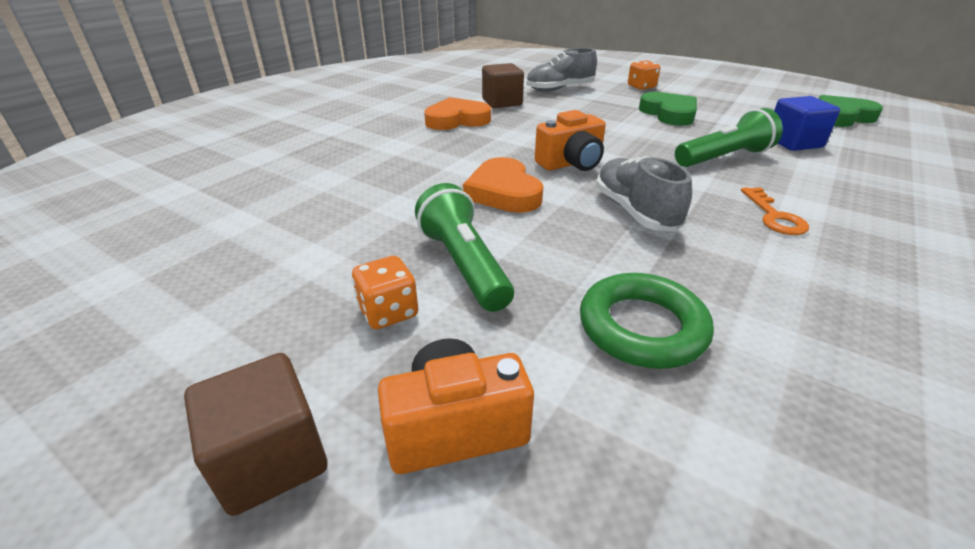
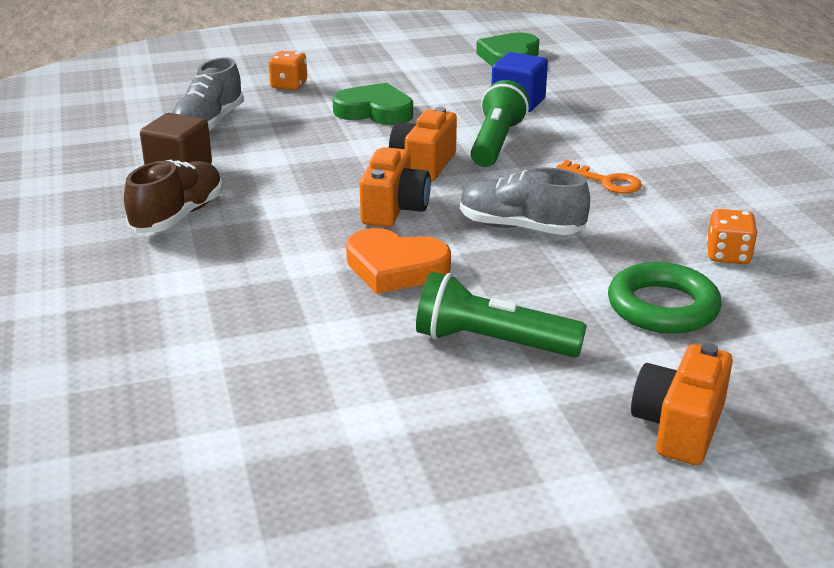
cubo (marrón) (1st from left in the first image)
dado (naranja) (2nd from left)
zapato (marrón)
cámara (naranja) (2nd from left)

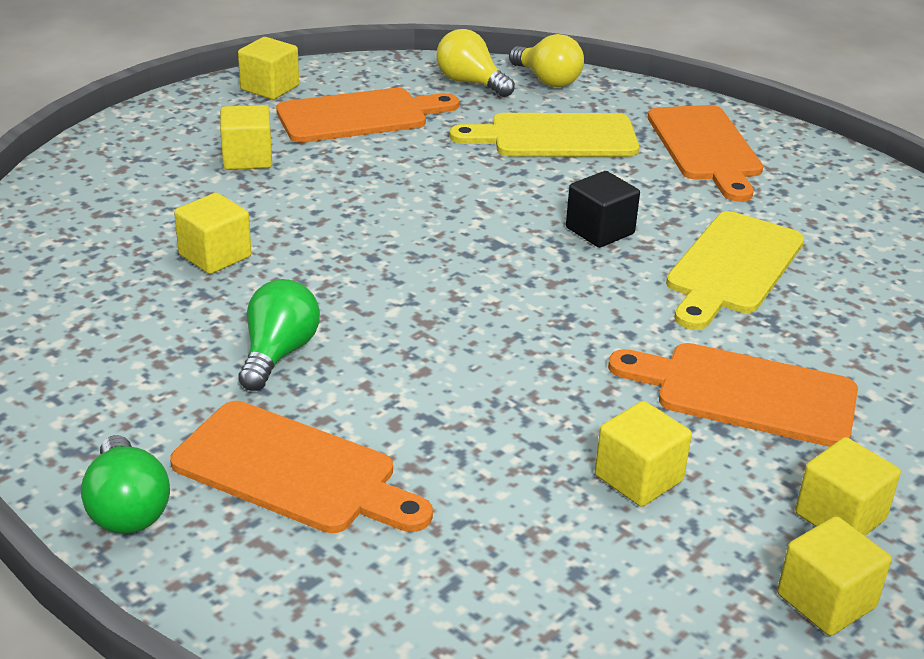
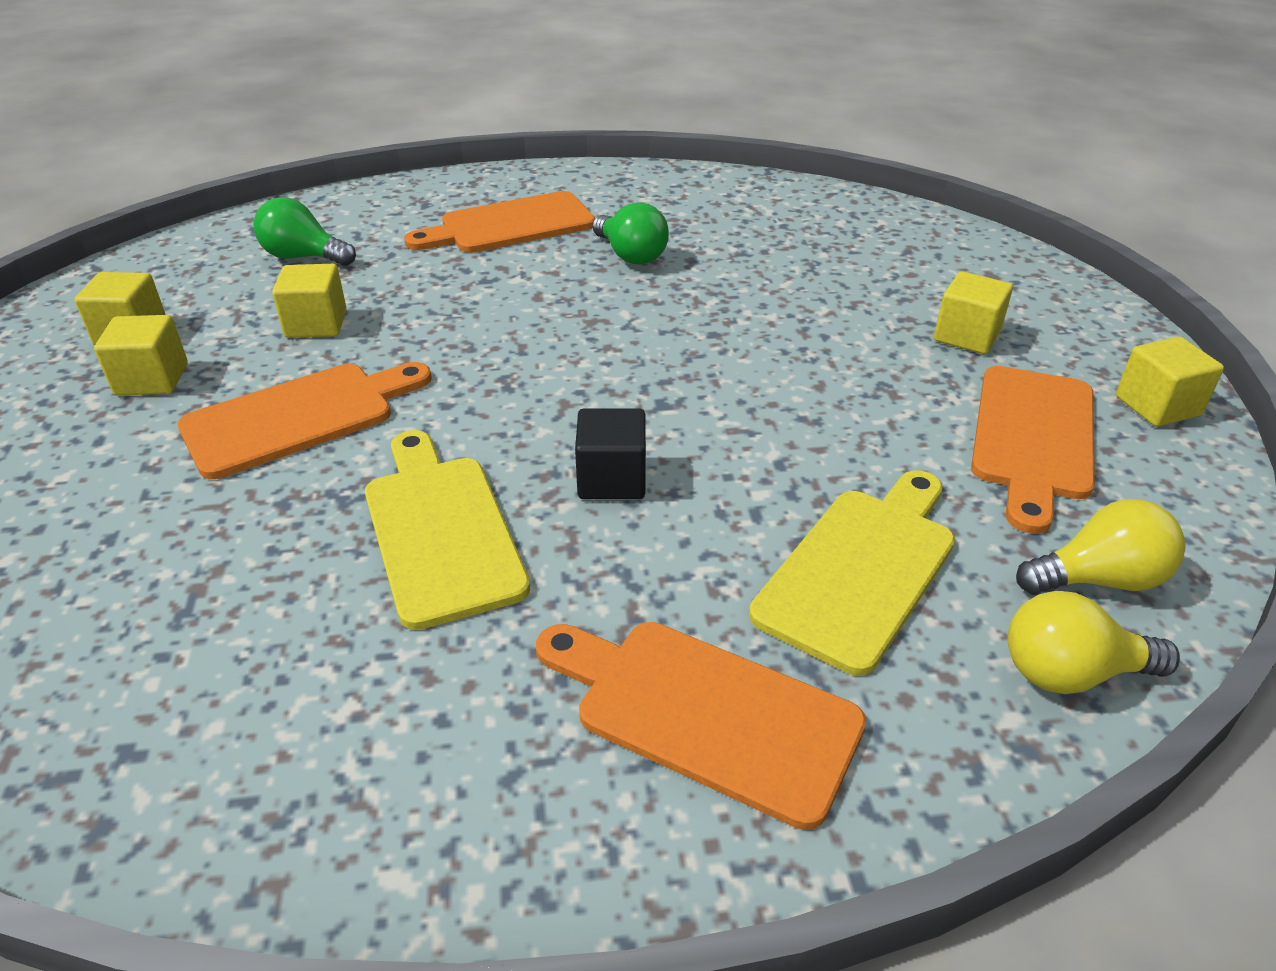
bombilla (verde) (1st from left)
cubo (amarillo) (1st from left in the first image)

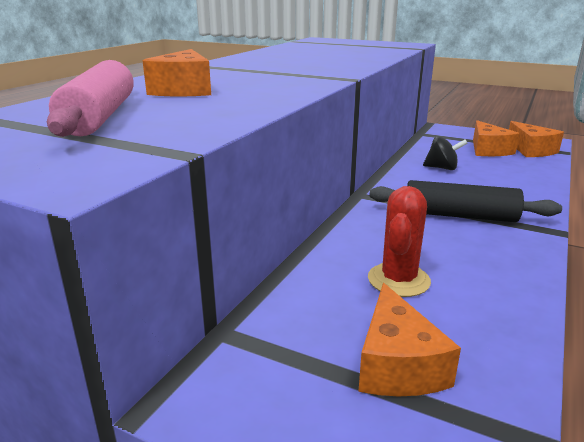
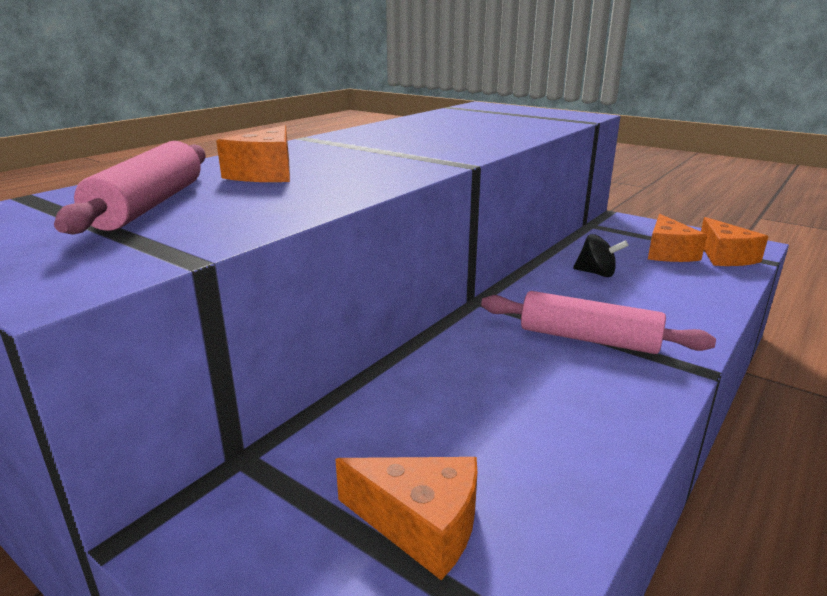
queso (naranja) (2nd from left)
cactus (rojo)
rodillo (rosa) (2nd from left)

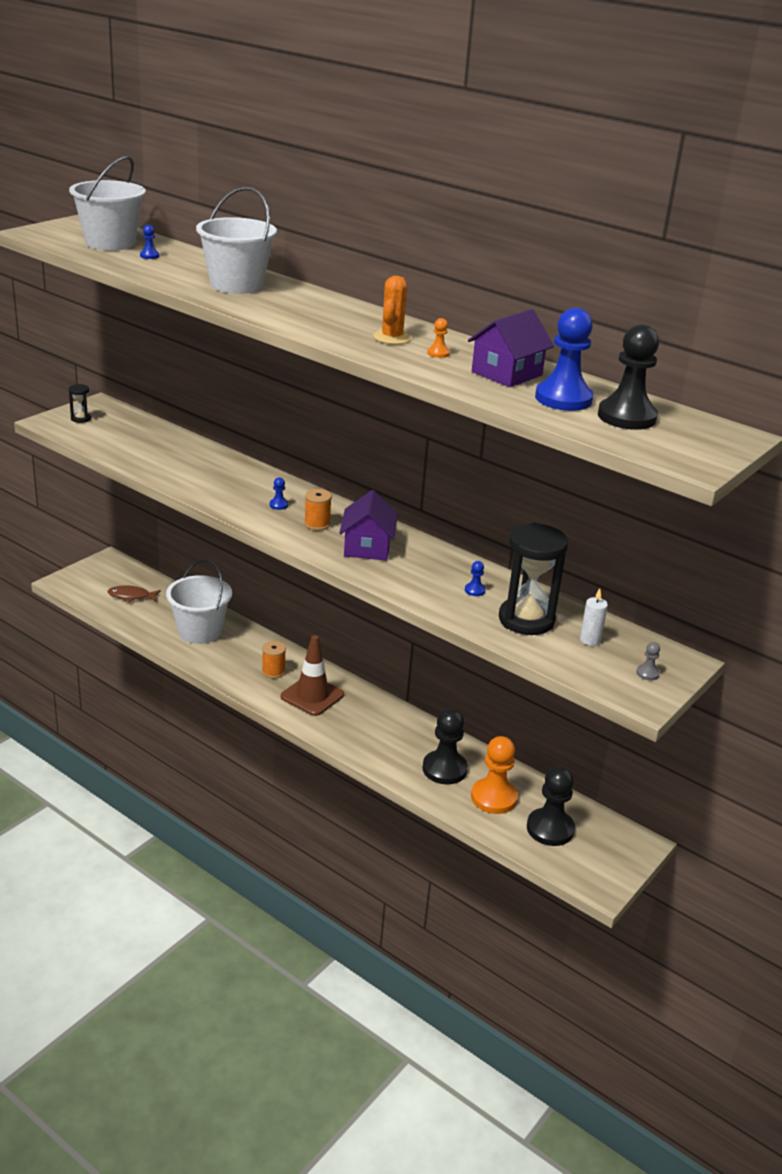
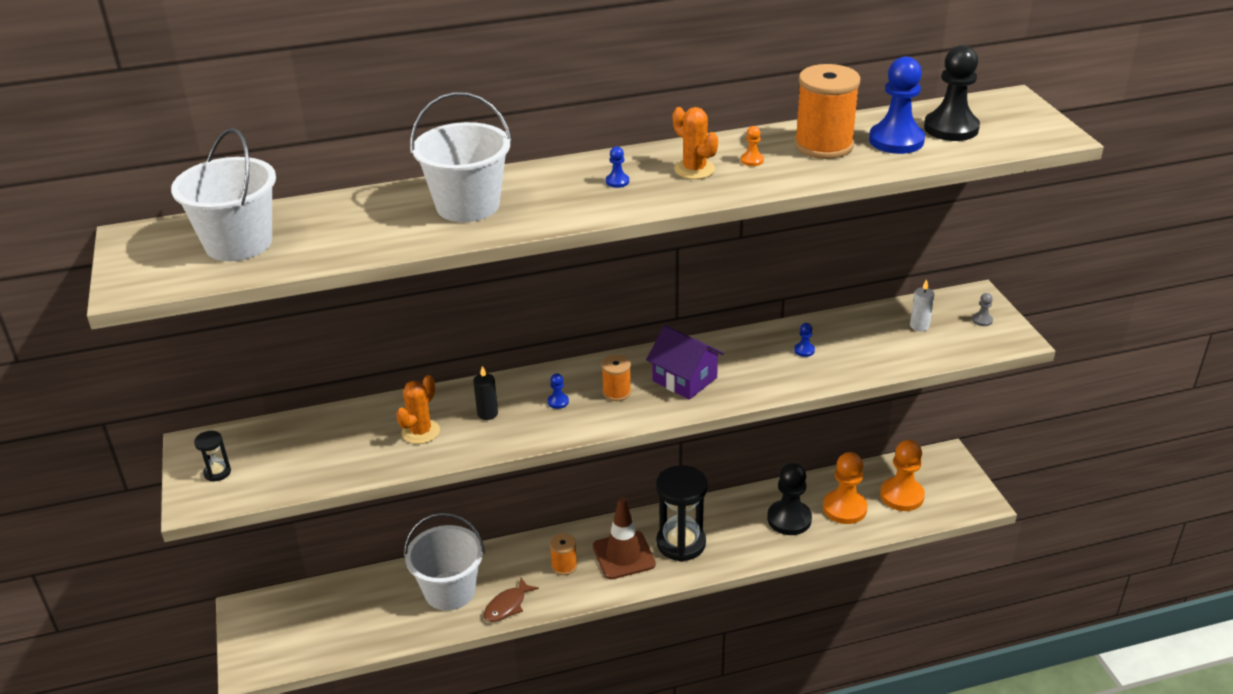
pez (marrón)
peón (azul) (2nd from left)
carrete (naranja) (3rd from left)
reloj de arena (negro) (2nd from left)
peón (naranja) (3rd from left)
cactus (naranja) (1st from left)
vela (negro)

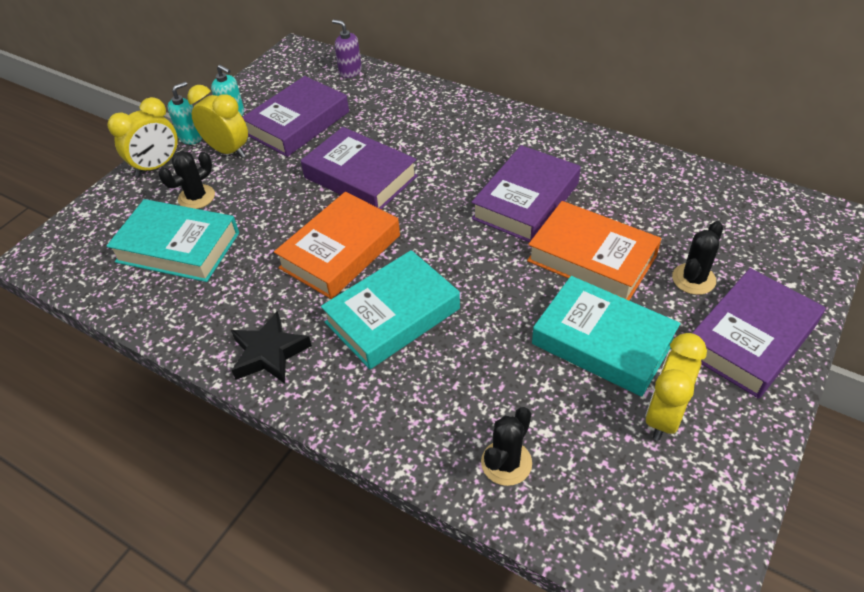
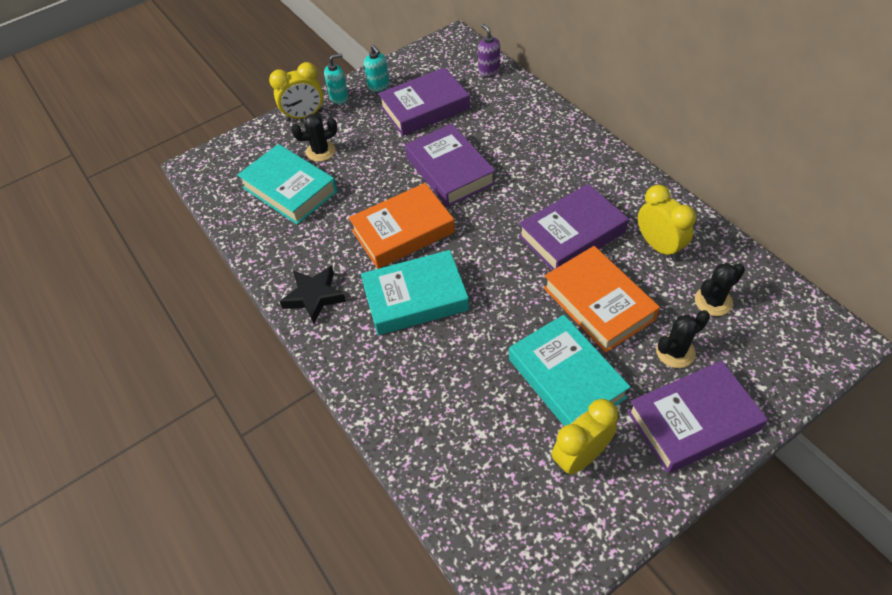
despertador (amarillo) (3rd from left)
cactus (negro) (3rd from left)

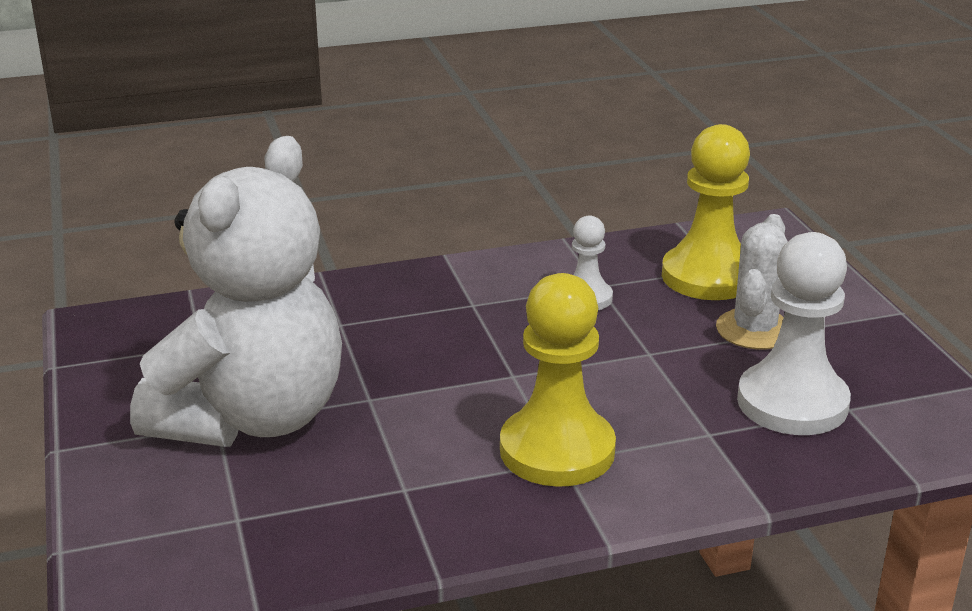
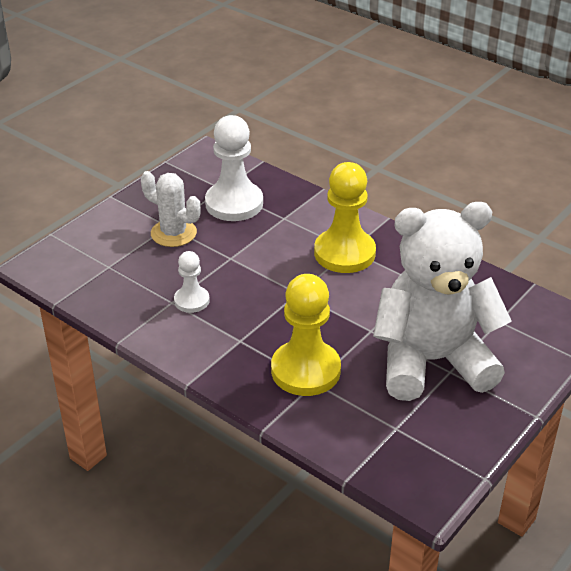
peón (amarillo) (1st from left)
cactus (blanco)

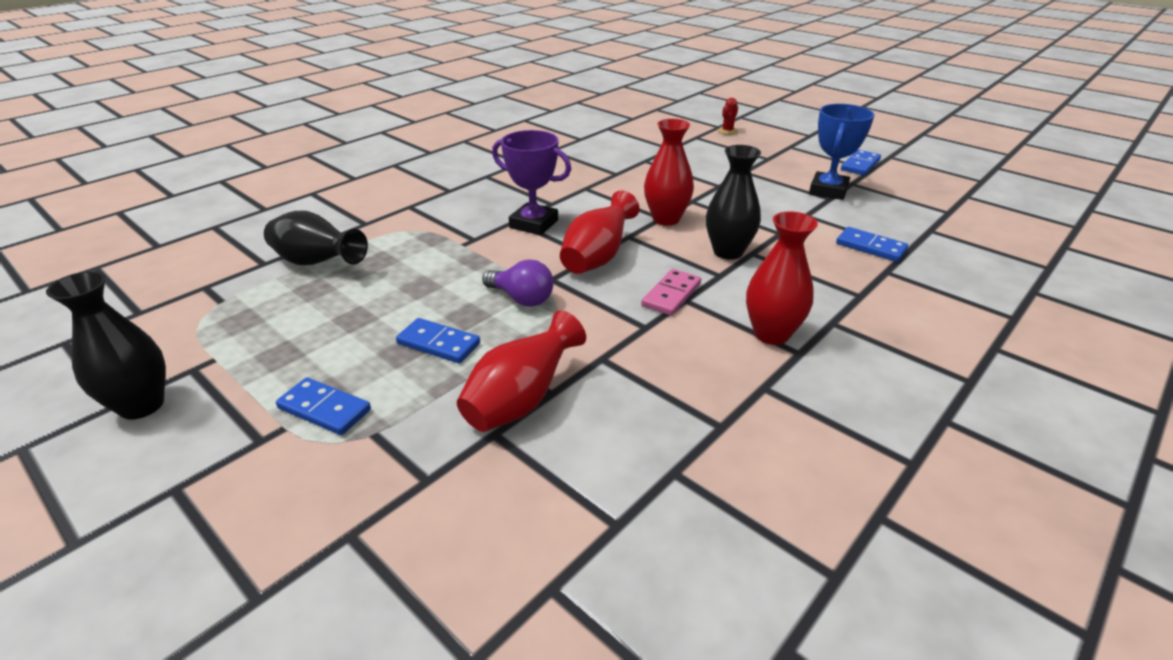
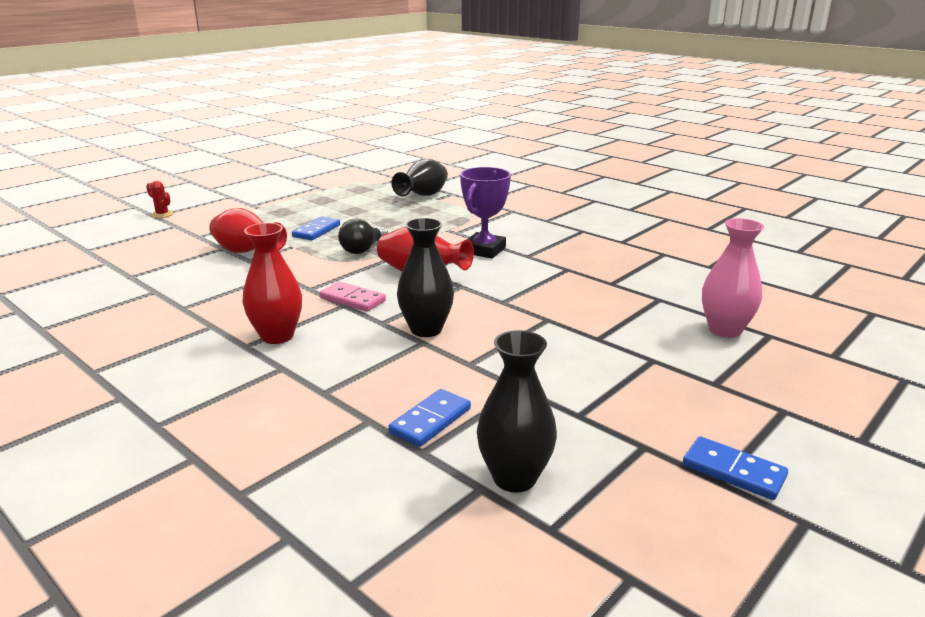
florero (negro) (3rd from left)
ficha de dominó (azul) (1st from left in the first image)
bombilla (negro)
florero (rojo) (3rd from left in the first image)
cactus (rojo)
trofeo (azul)
florero (rosa)

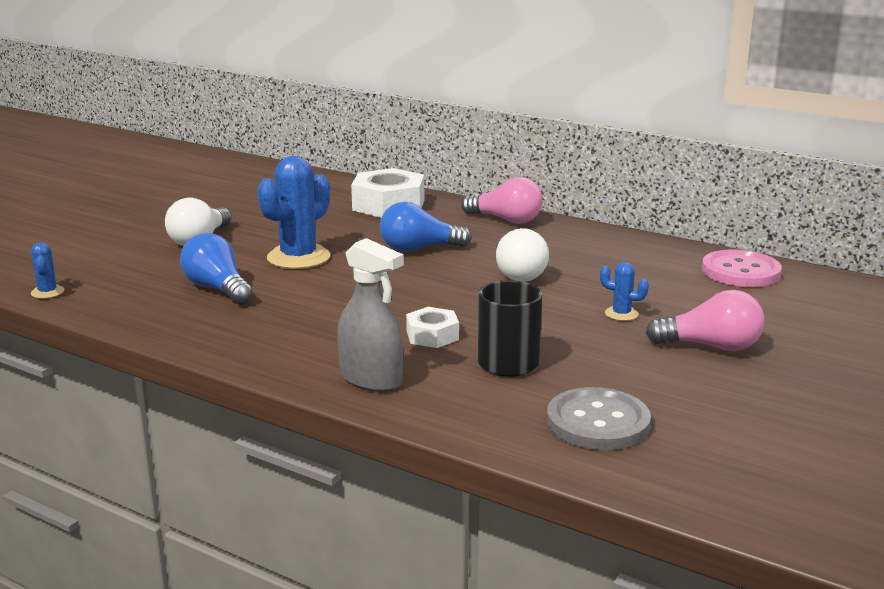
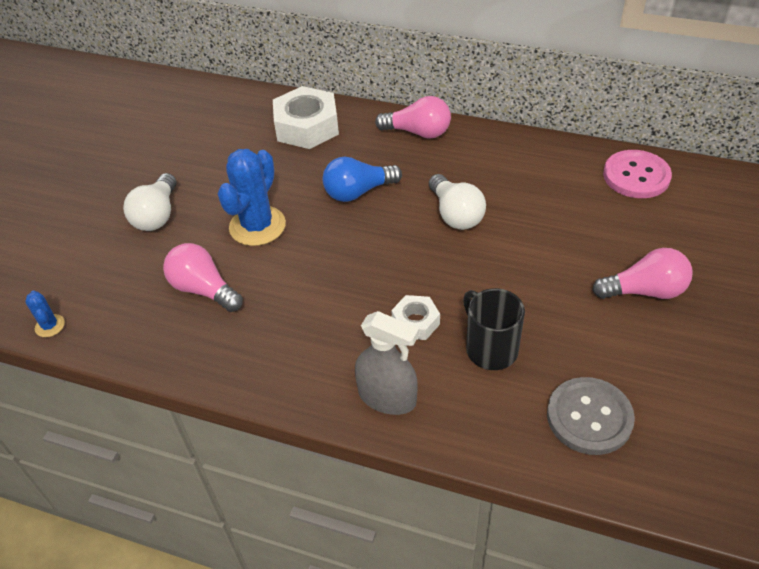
bombilla (rosa) (1st from left)
cactus (azul) (3rd from left in the first image)

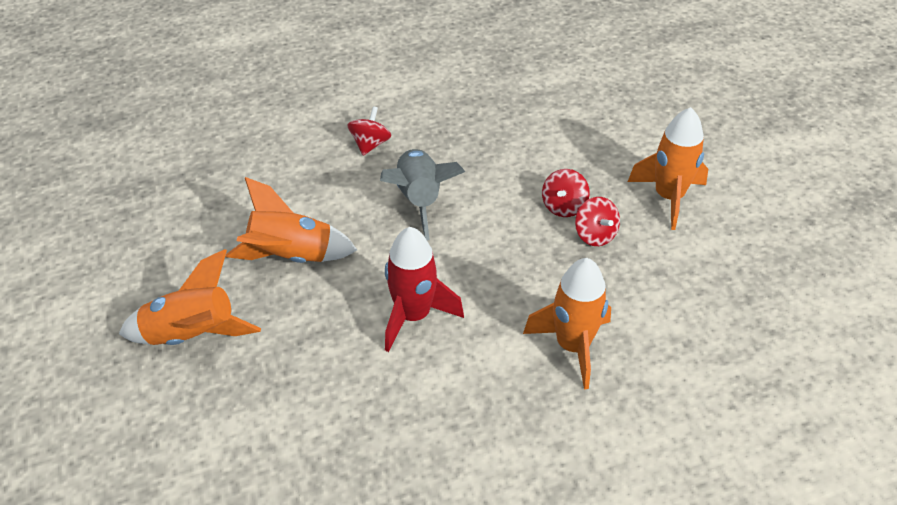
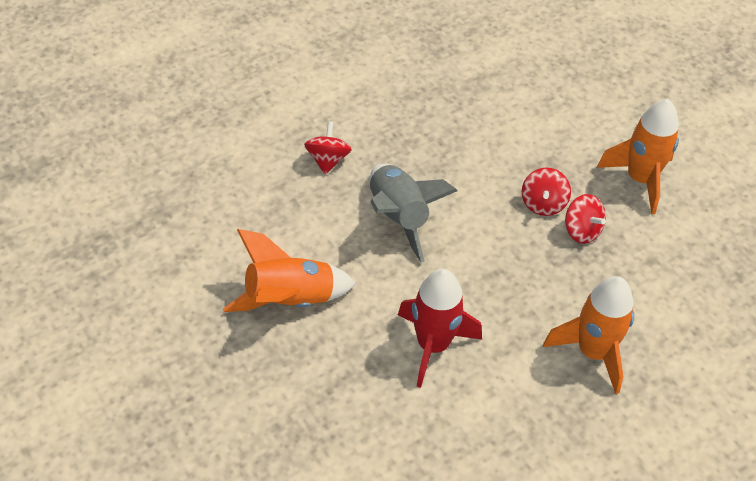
cohete (naranja) (1st from left in the first image)

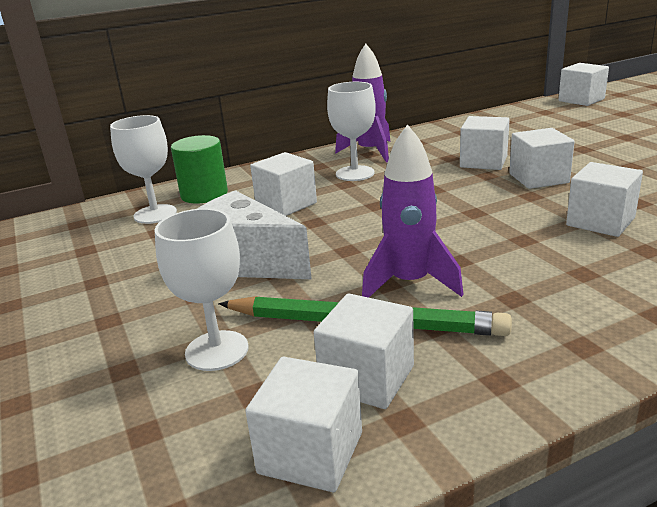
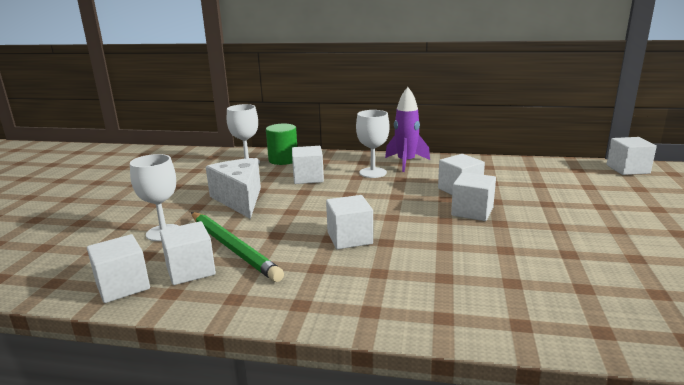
cohete (morado) (2nd from left in the first image)
cubo (blanco) (4th from left)

